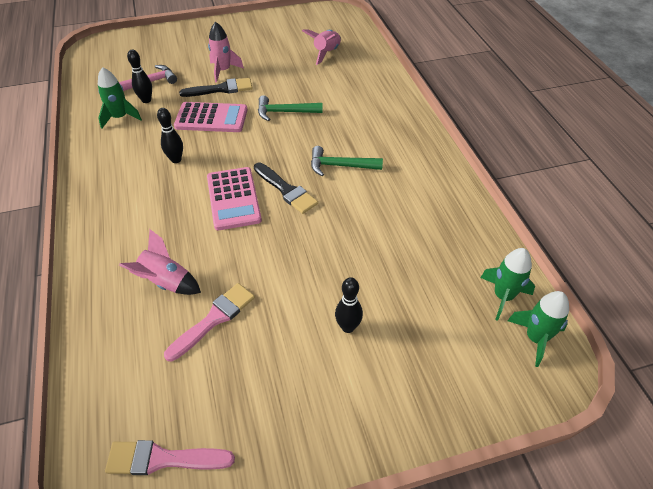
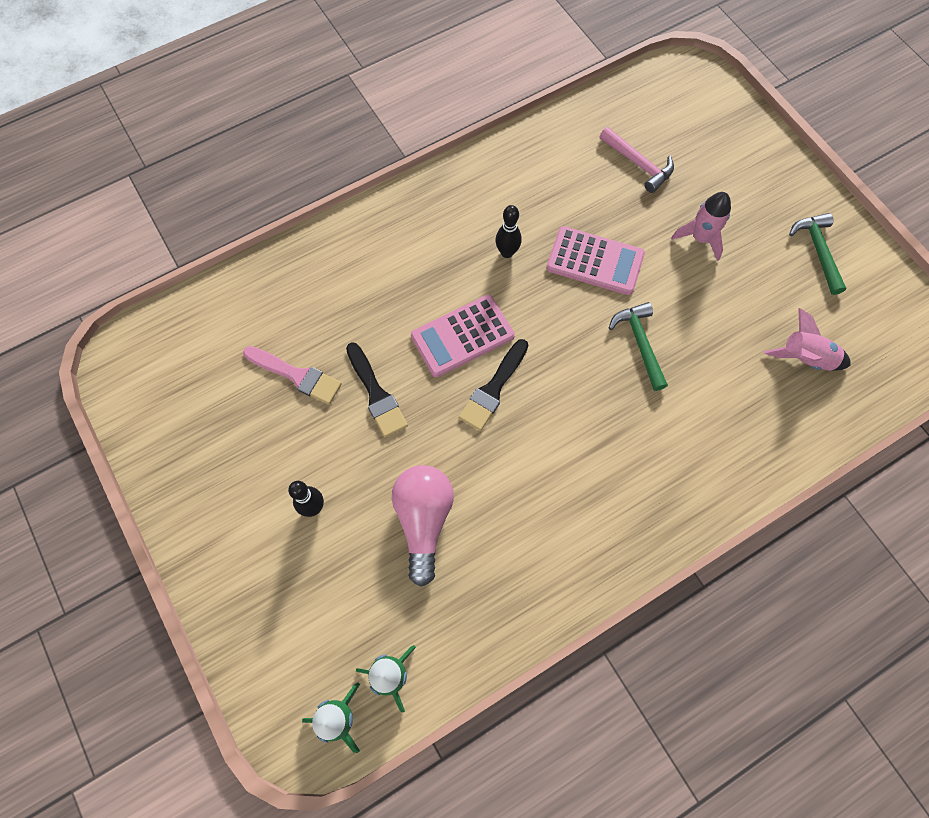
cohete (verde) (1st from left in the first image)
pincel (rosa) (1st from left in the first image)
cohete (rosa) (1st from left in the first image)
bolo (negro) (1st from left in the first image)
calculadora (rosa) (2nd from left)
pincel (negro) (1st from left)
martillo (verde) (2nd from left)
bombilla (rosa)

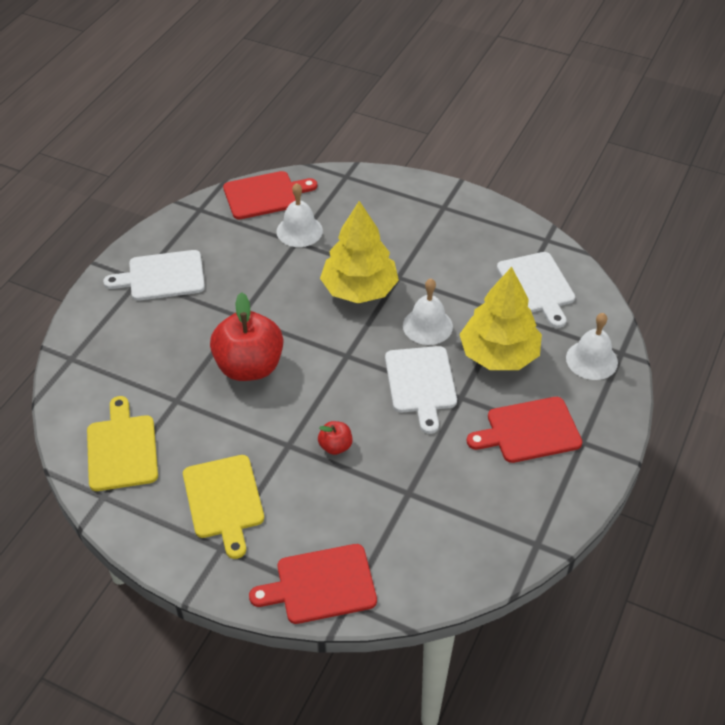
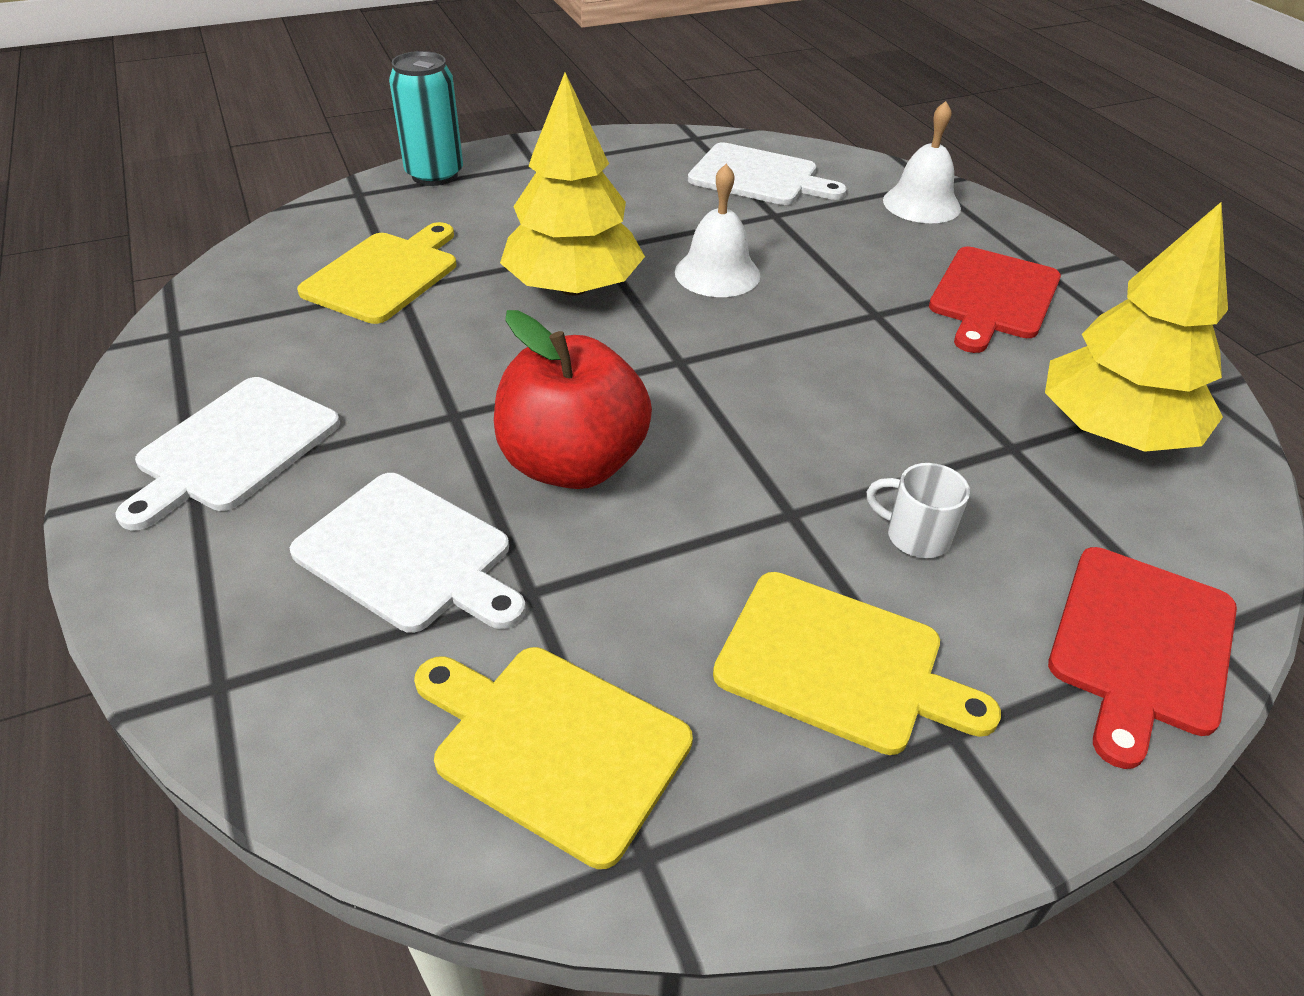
tabla de cortar (rojo) (1st from left in the first image)
tabla de cortar (amarillo) (1st from left)
manzana (rojo) (2nd from left in the first image)
tabla de cortar (blanco) (2nd from left)
árbol (amarillo) (2nd from left)
lata (turquesa)
taza (blanco)

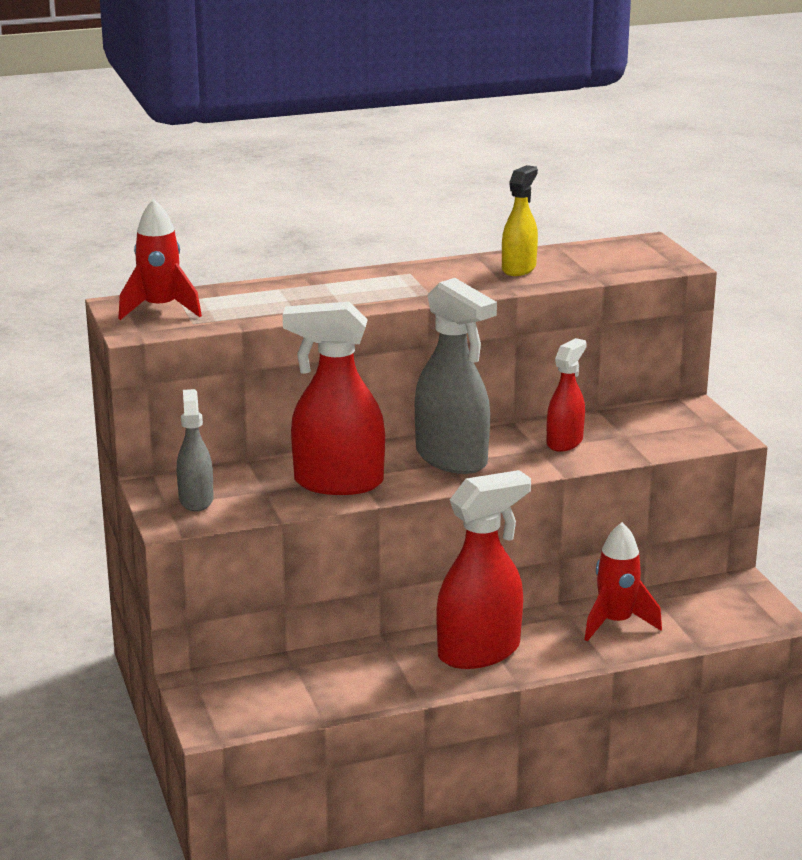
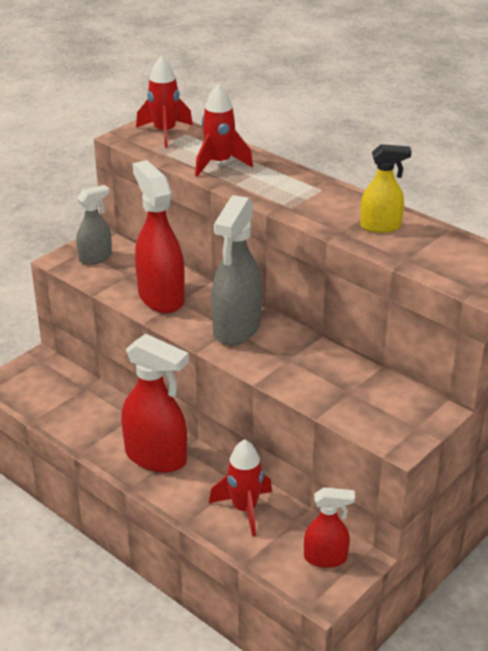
pulverizador (rojo) (3rd from left)
cohete (rojo) (2nd from left)

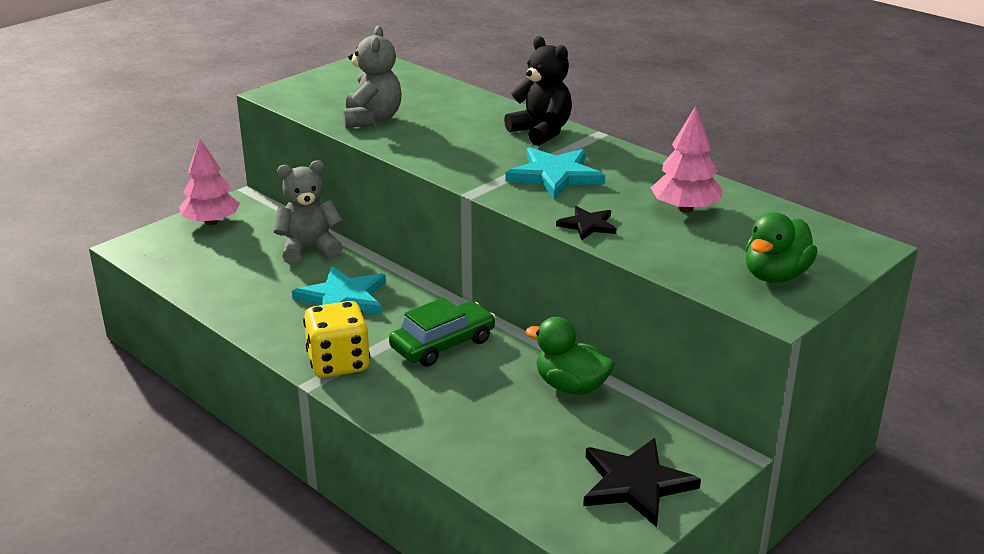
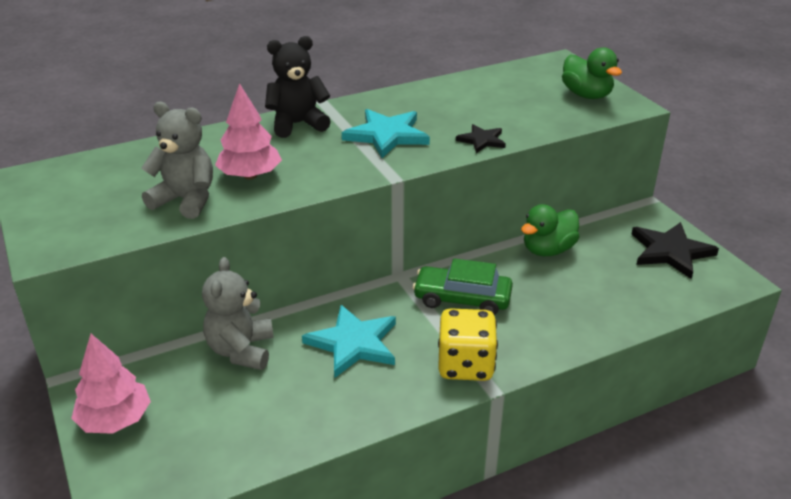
coche (verde)
árbol (rosa) (2nd from left)

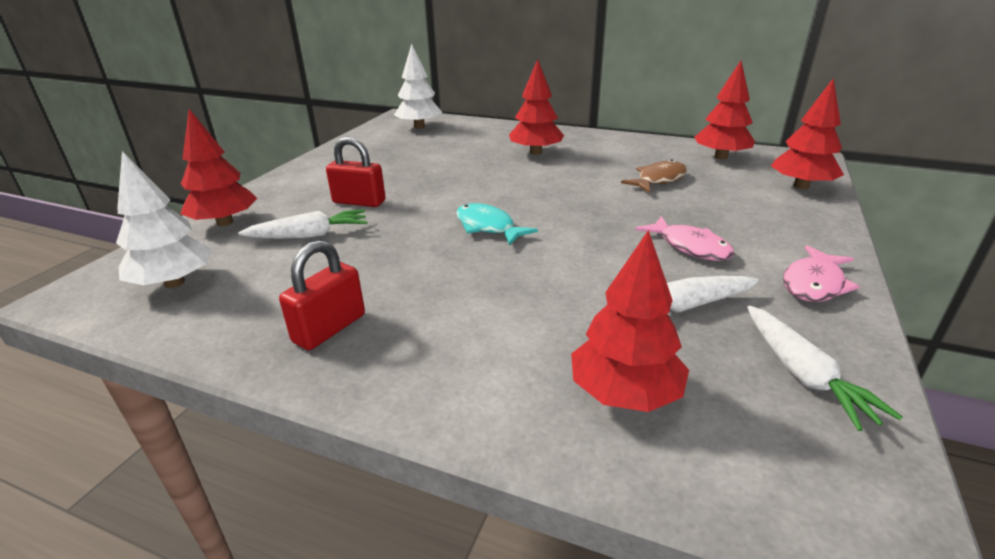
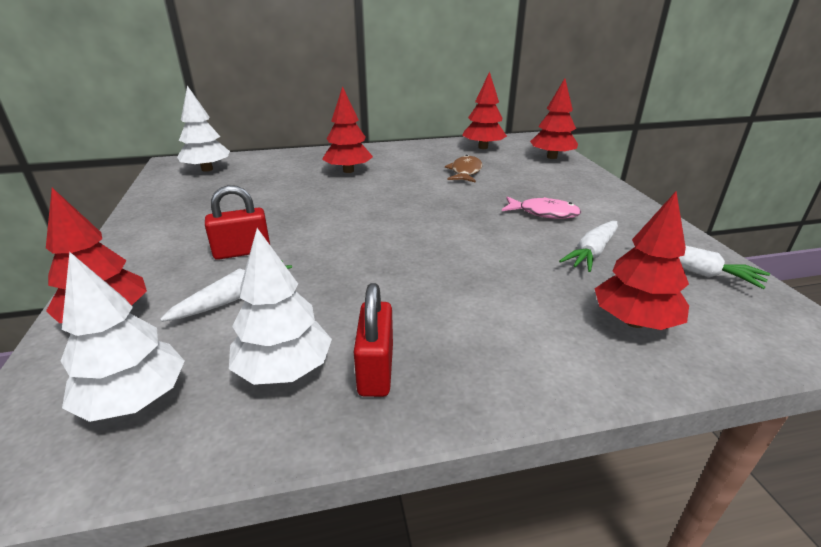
pez (turquesa)
pez (rosa) (2nd from left in the first image)
árbol (blanco) (3rd from left)

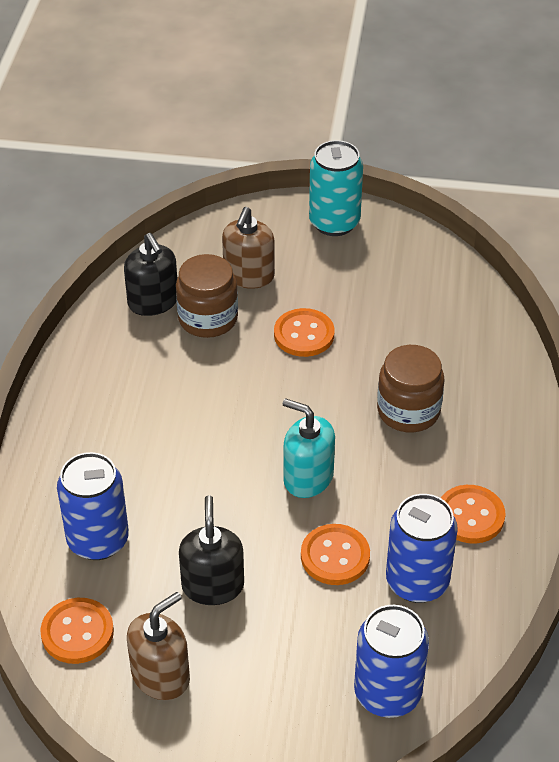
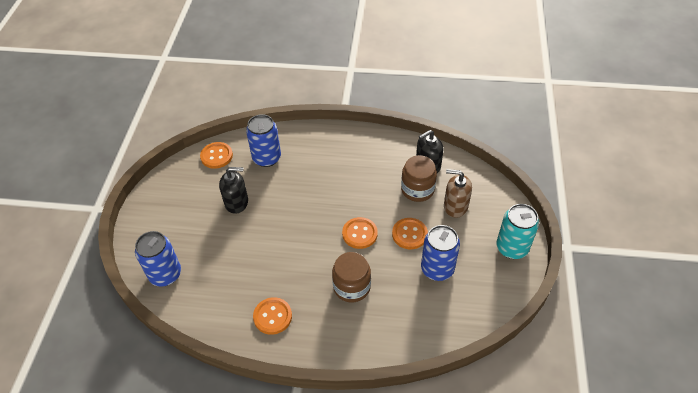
dispensador de jabón (marrón) (1st from left in the first image)
dispensador de jabón (turquesa)
botón (naranja) (3rd from left)
lata (azul) (3rd from left)

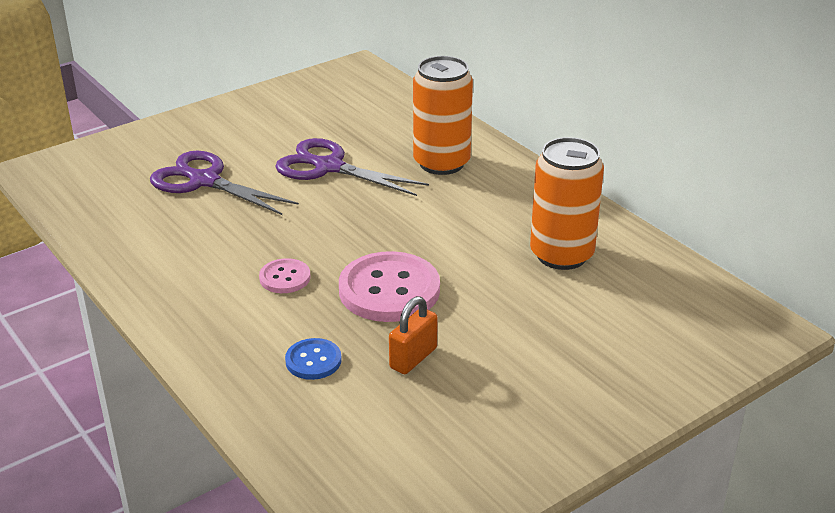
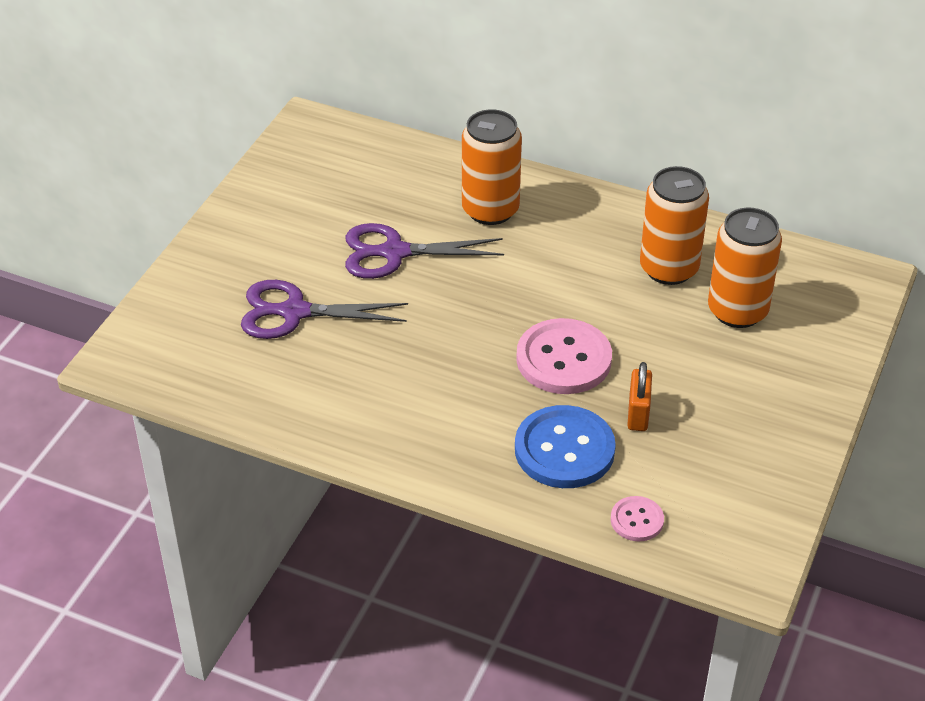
botón (rosa) (2nd from left)
botón (azul)
lata (naranja) (3rd from left)

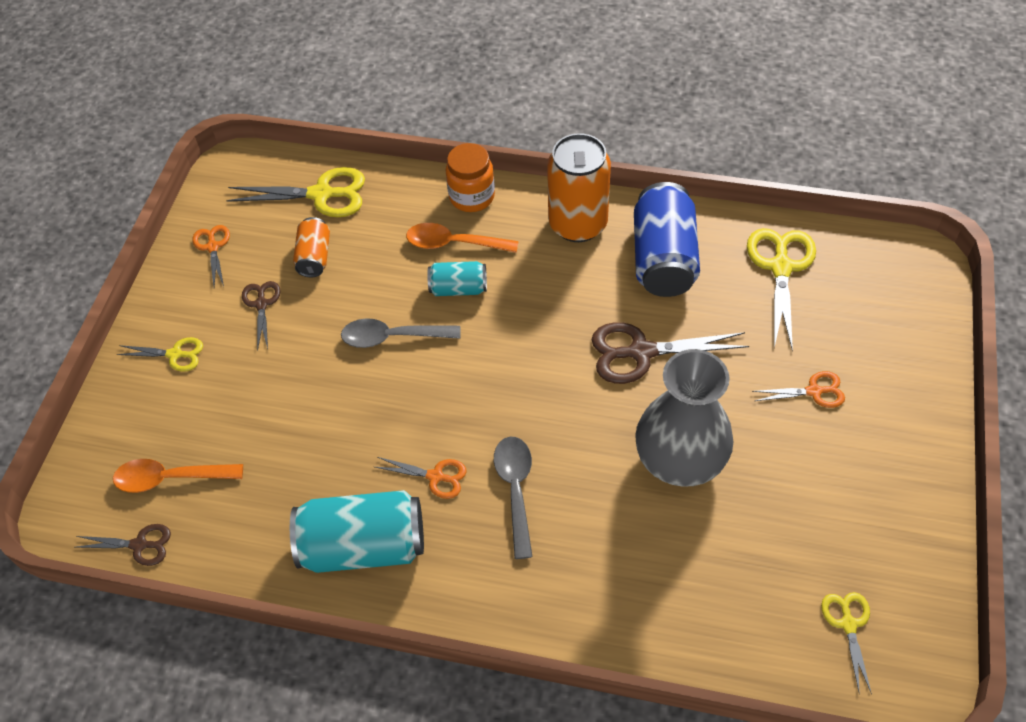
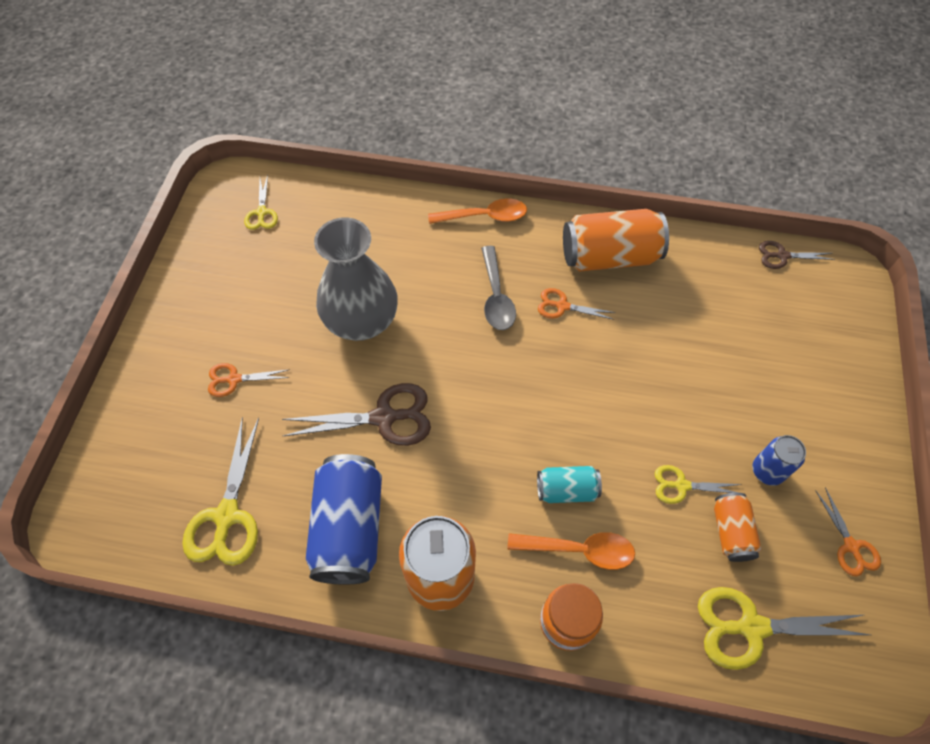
cuchara (naranja) (1st from left)
tijeras (amarillo) (3rd from left)
lata (azul) (2nd from left)
lata (naranja) (2nd from left)
cuchara (gris) (1st from left in the first image)

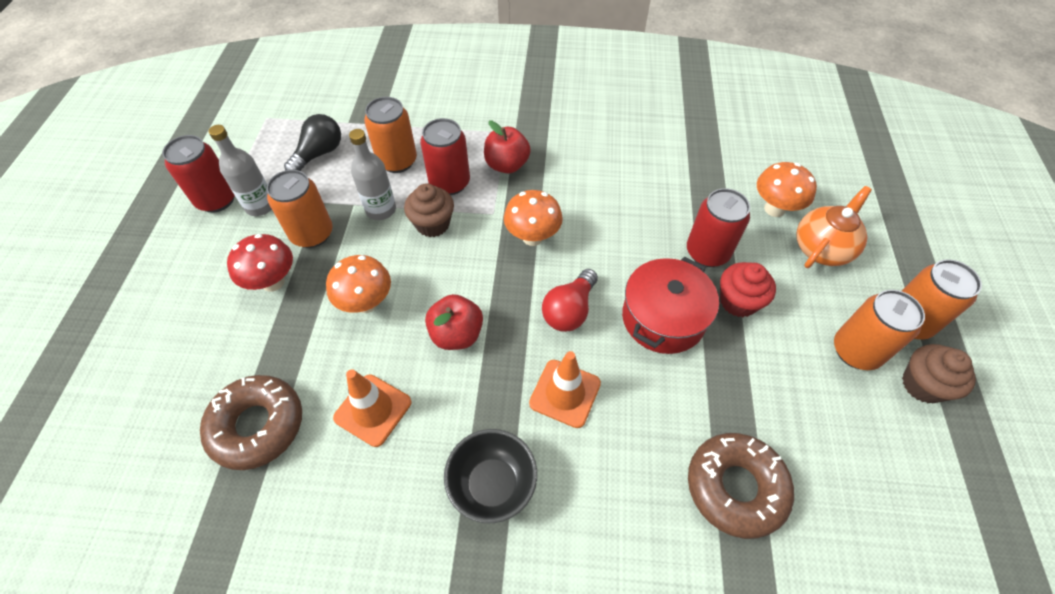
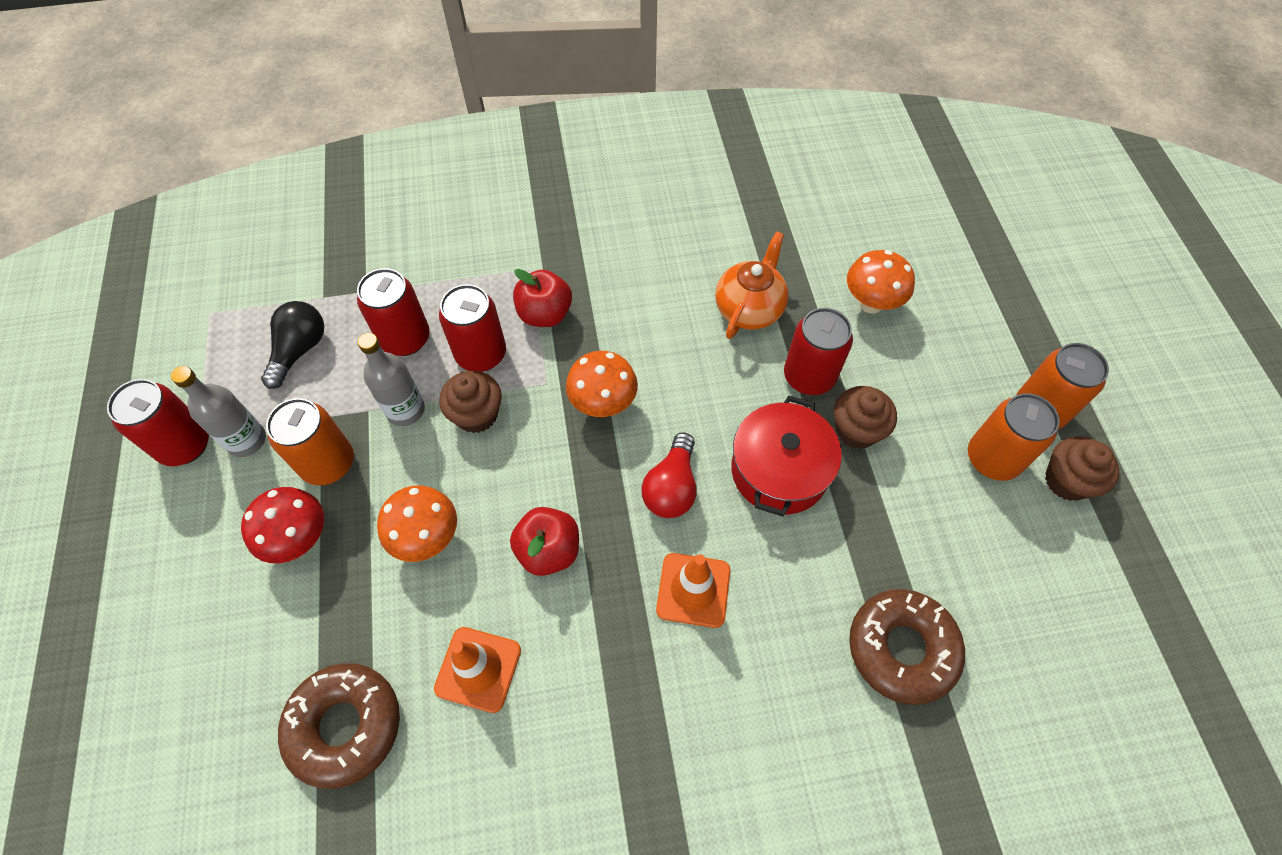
lata (rojo) (2nd from left)
cuenco (negro)
magdalena (marrón) (2nd from left)
tetera (naranja)

